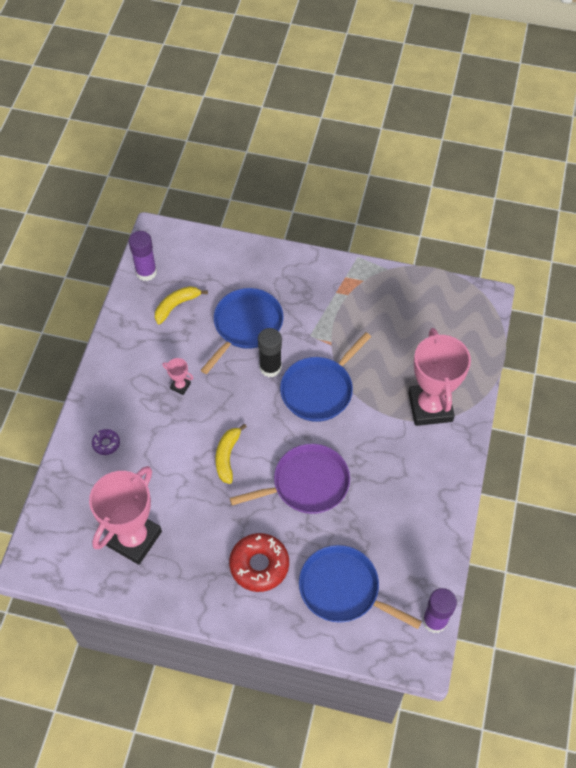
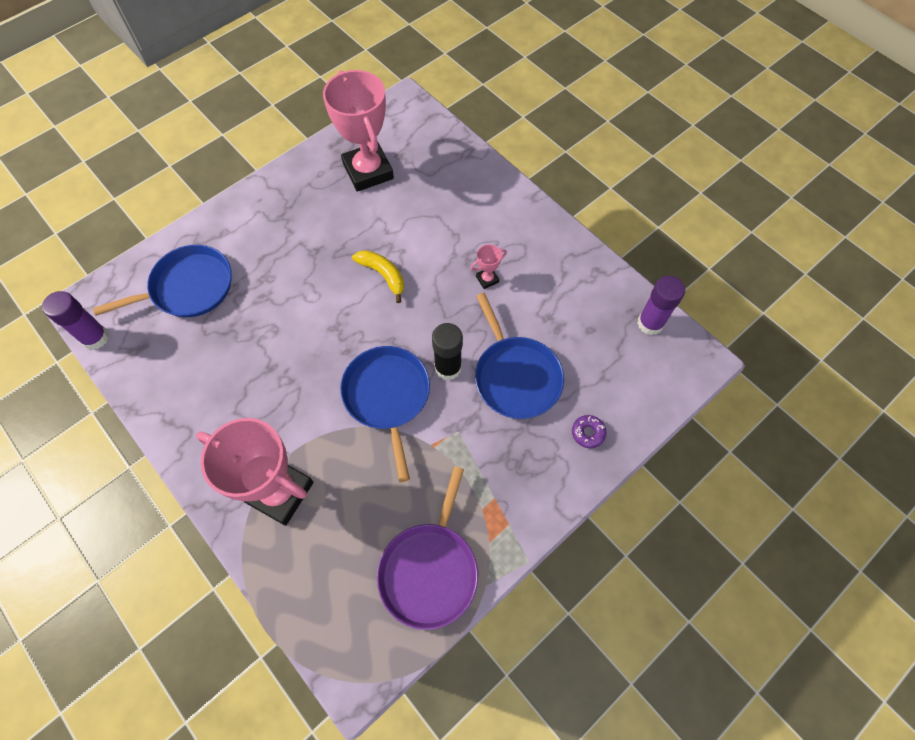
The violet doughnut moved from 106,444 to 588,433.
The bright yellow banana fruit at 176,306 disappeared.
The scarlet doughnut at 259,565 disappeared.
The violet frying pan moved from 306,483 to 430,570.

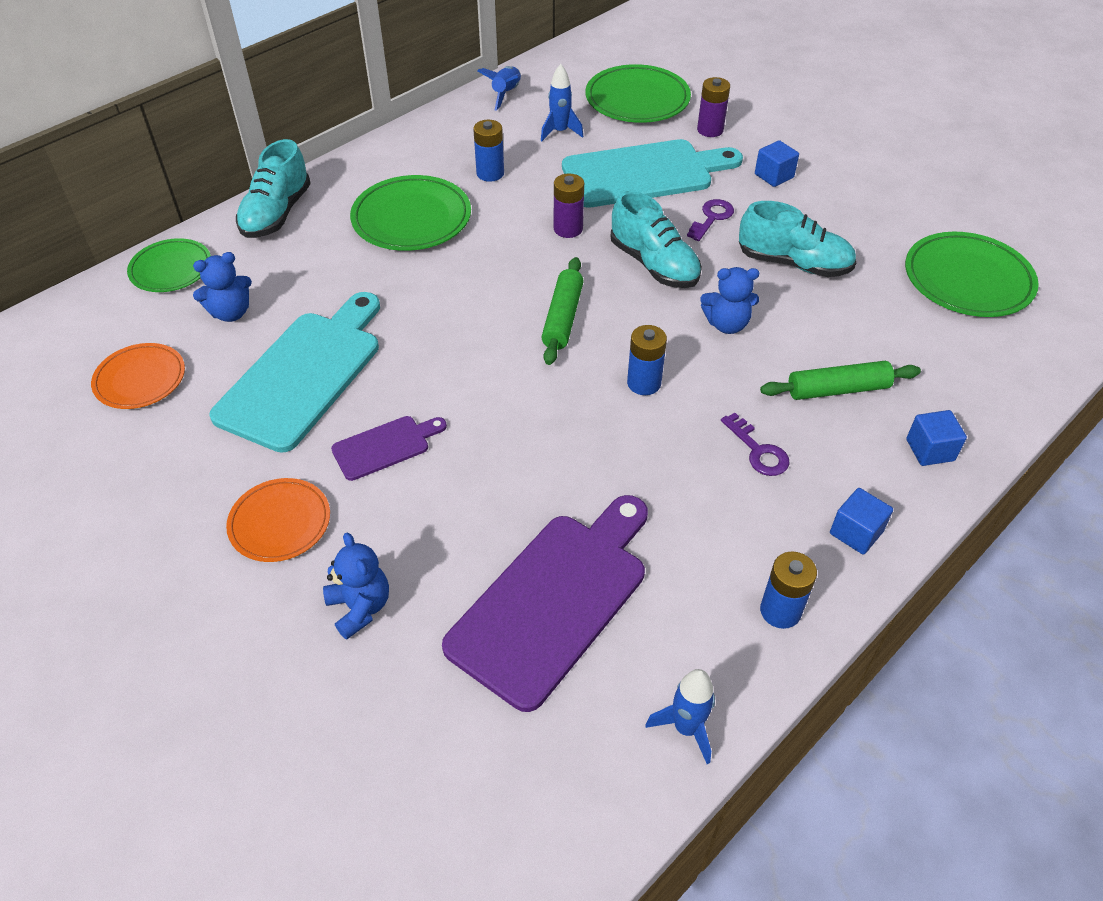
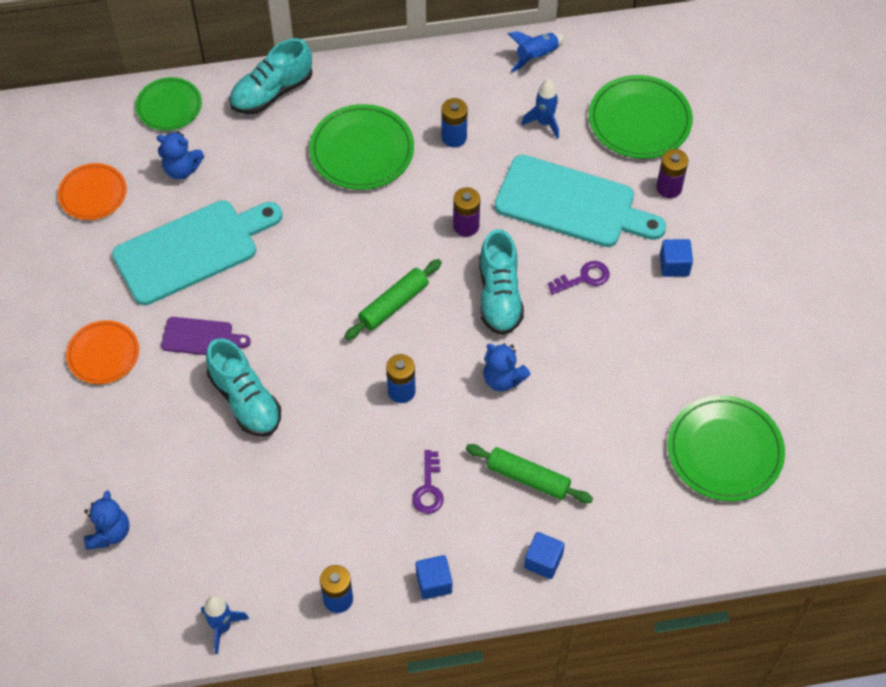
The royal blue teddy bear moved from 360,607 to 109,533.
The violet bread board at 553,600 disappeared.
The turquoise sneaker moved from 793,263 to 245,400.

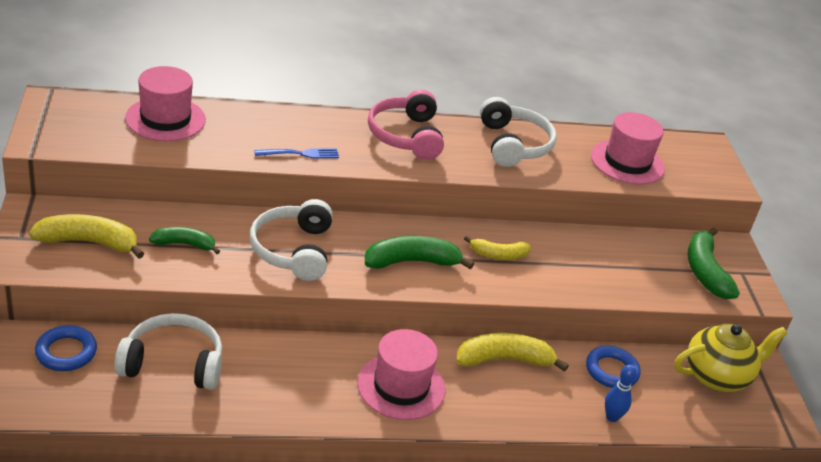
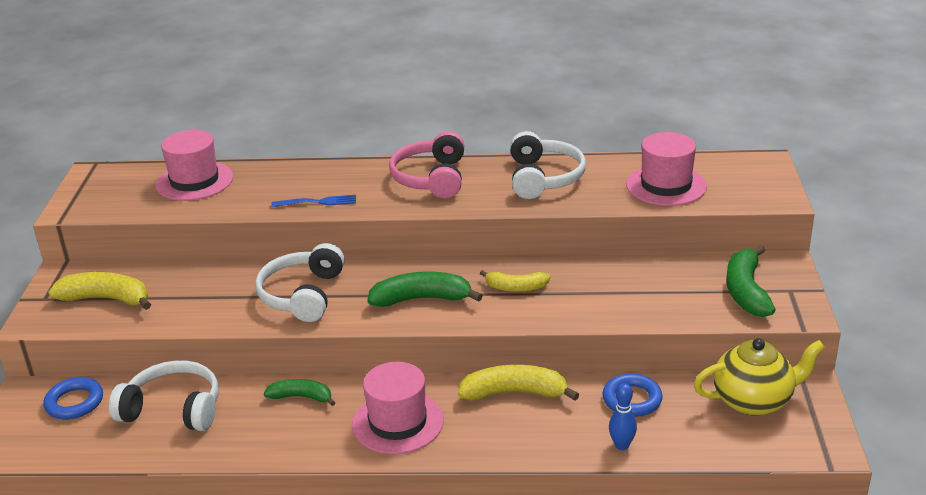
The leaf-green banana fruit moved from 184,244 to 301,397.

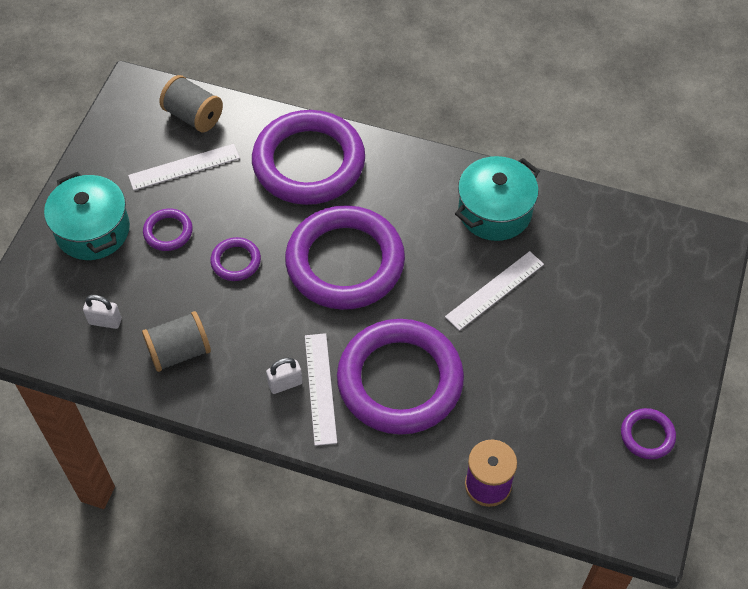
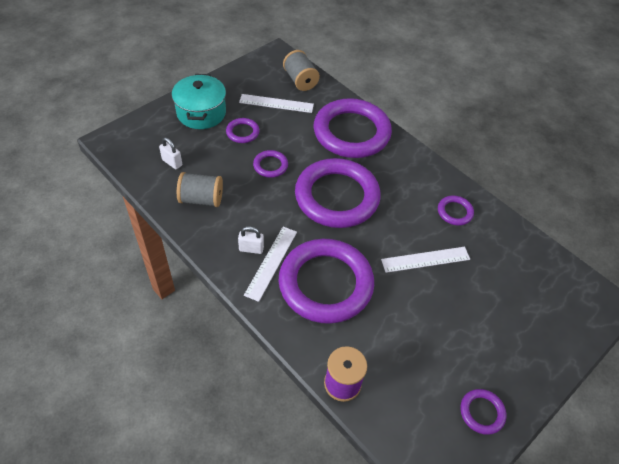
The turquoise stockpot at 495,211 was replaced by the violet hoop at 454,212.

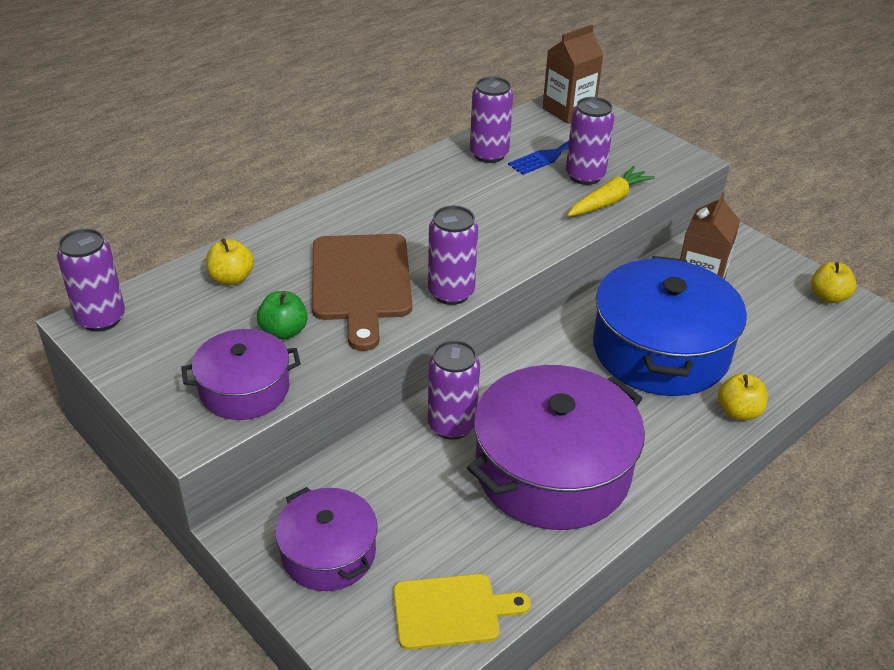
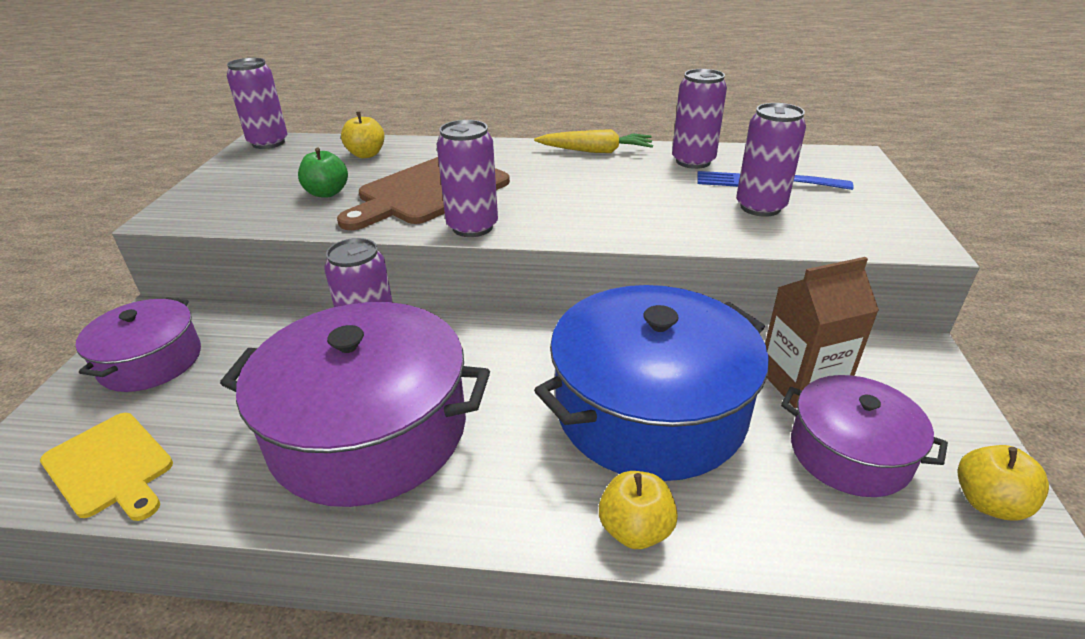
The violet stockpot moved from 244,389 to 849,452.
The dark brown carton at 568,110 disappeared.
The bright yellow toy carrot moved from 608,201 to 595,151.

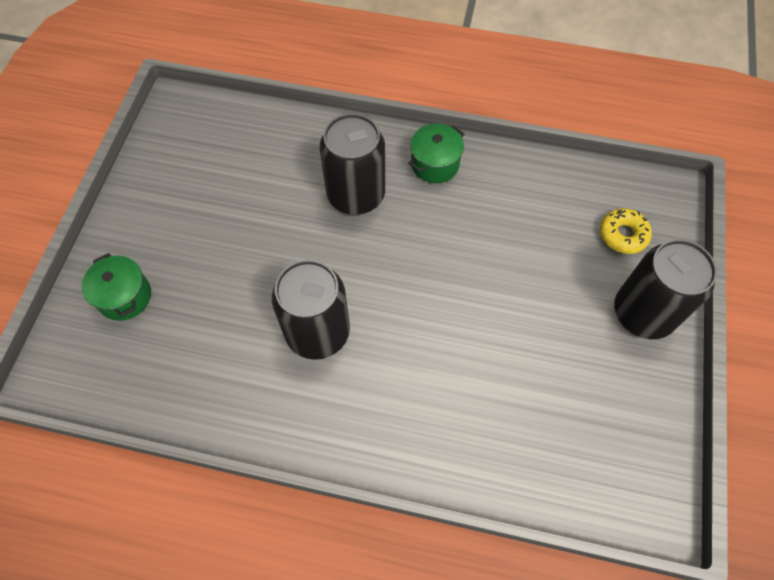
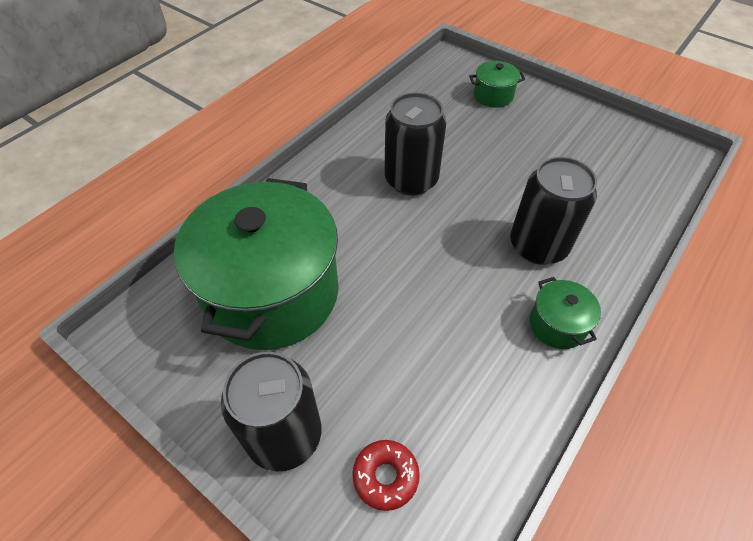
The bright yellow doughnut at 623,235 became the scarlet doughnut at 385,476.
The leaf-green stockpot at 272,293 appeared.

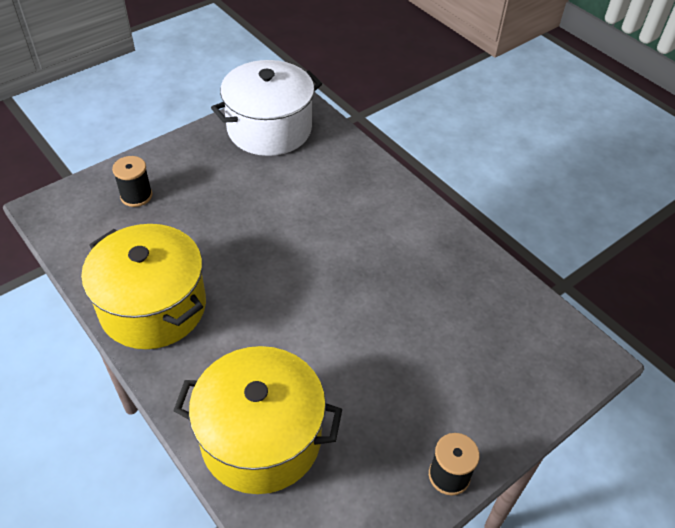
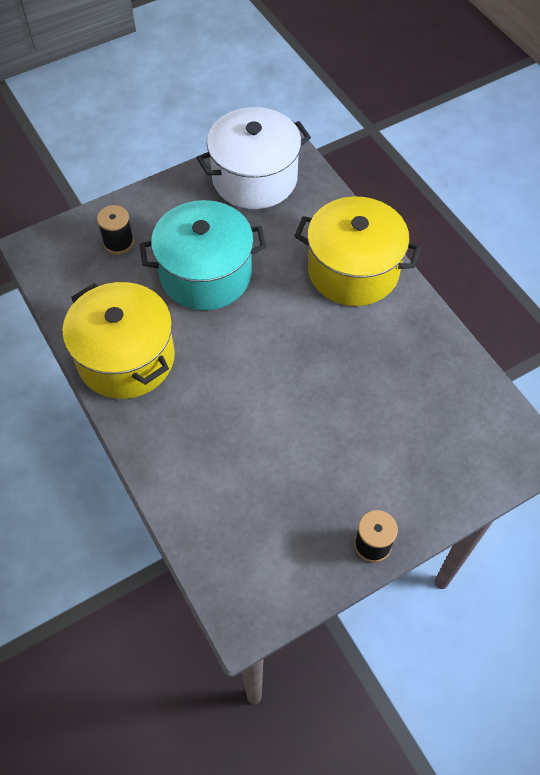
The bright yellow stockpot moved from 261,438 to 353,270.
The turquoise stockpot at 206,274 appeared.

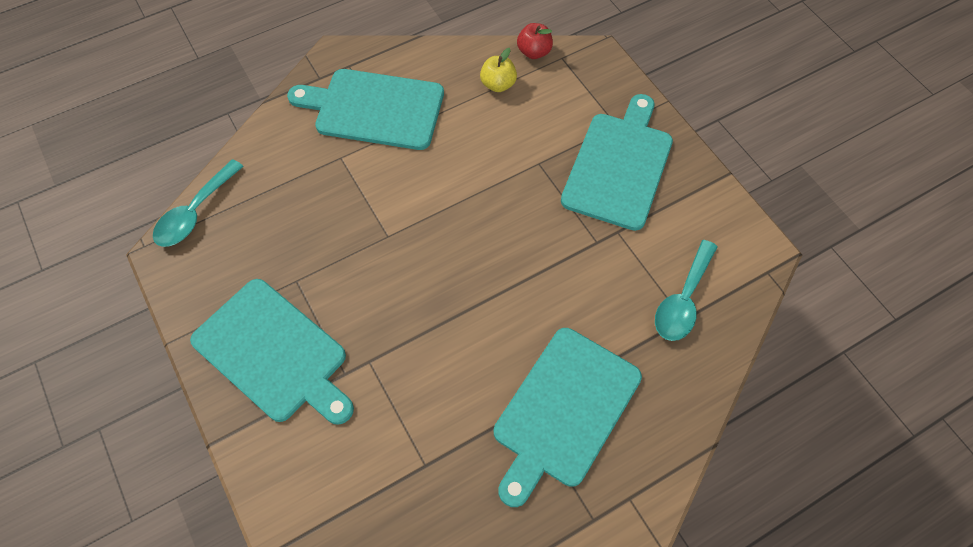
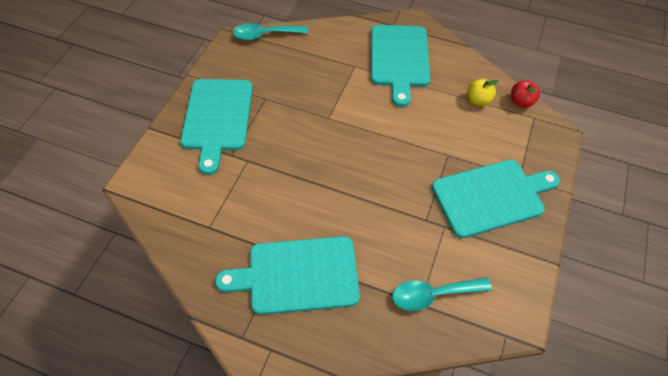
The turquoise bread board at 374,109 turned 150 degrees counterclockwise.

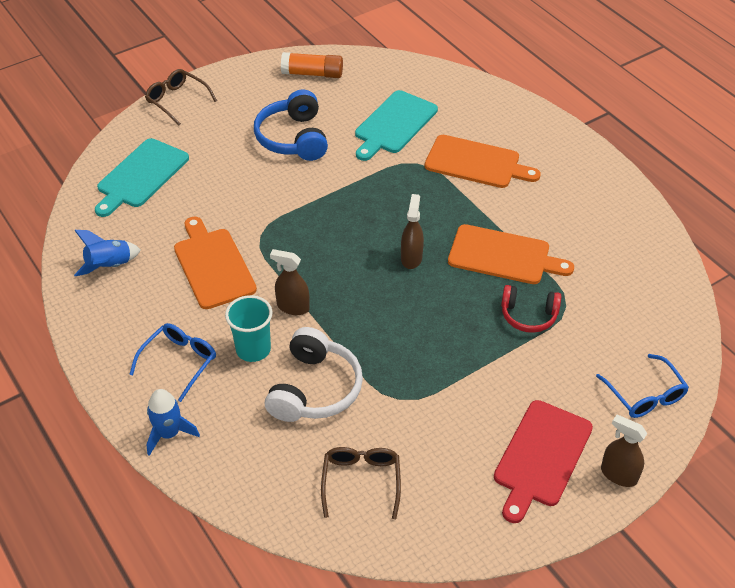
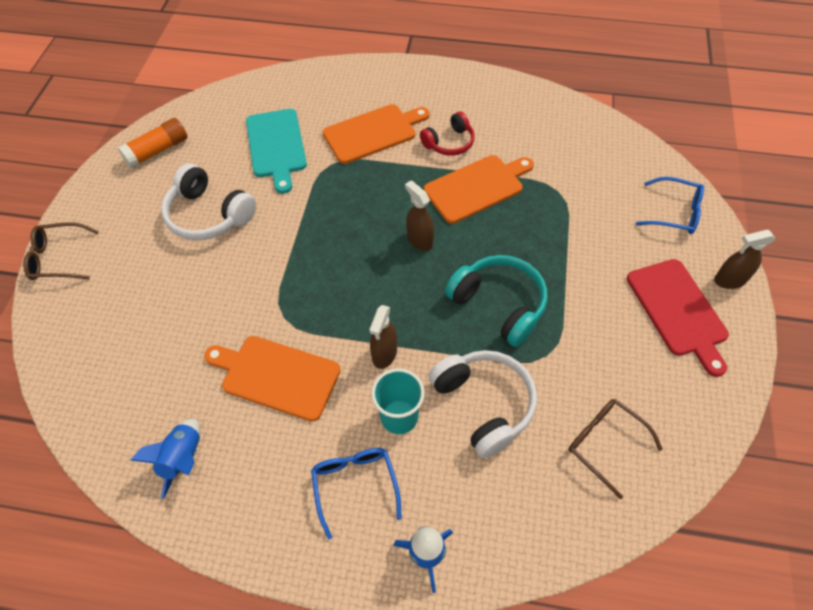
The turquoise bread board at 140,176 disappeared.
The royal blue headphones at 293,138 became the snow-white headphones at 209,215.
The dark brown spray bottle at 293,307 turned 45 degrees counterclockwise.
The scarlet headphones moved from 528,315 to 449,142.
The turquoise headphones at 499,304 appeared.

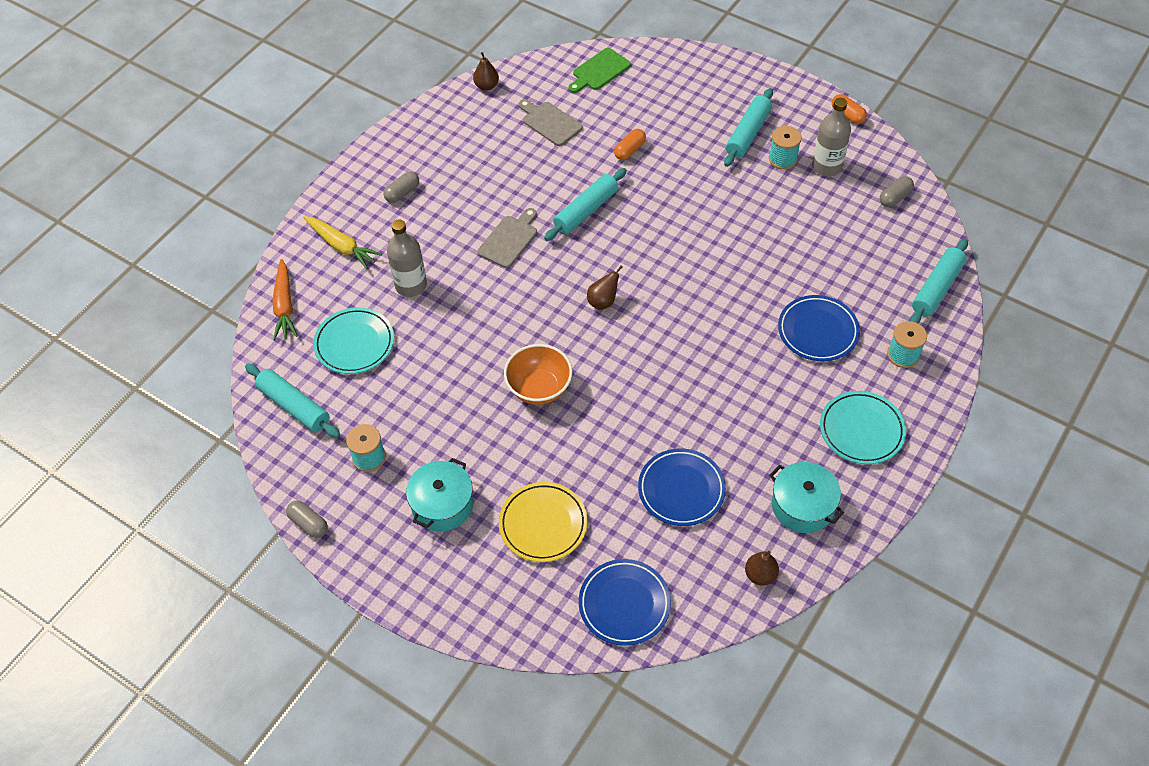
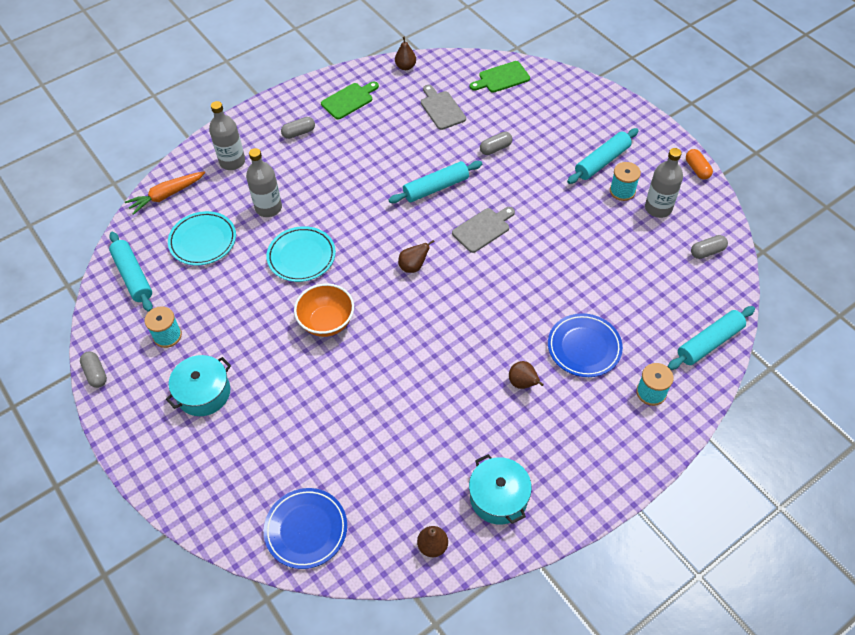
The bright orange toy carrot at 284,306 turned 45 degrees clockwise.
The bright yellow toy carrot at 342,246 was replaced by the gray bottle at 232,161.
The gray bread board moved from 509,239 to 483,229.
The bright yellow dinner plate at 543,524 disappeared.
The bright orange capsule at 629,150 became the gray capsule at 495,148.
The royal blue dinner plate at 681,489 disappeared.
The turquoise dinner plate moved from 861,430 to 301,256.
The leaf-green bread board at 349,100 appeared.
The dark brown toy pear at 523,383 appeared.

